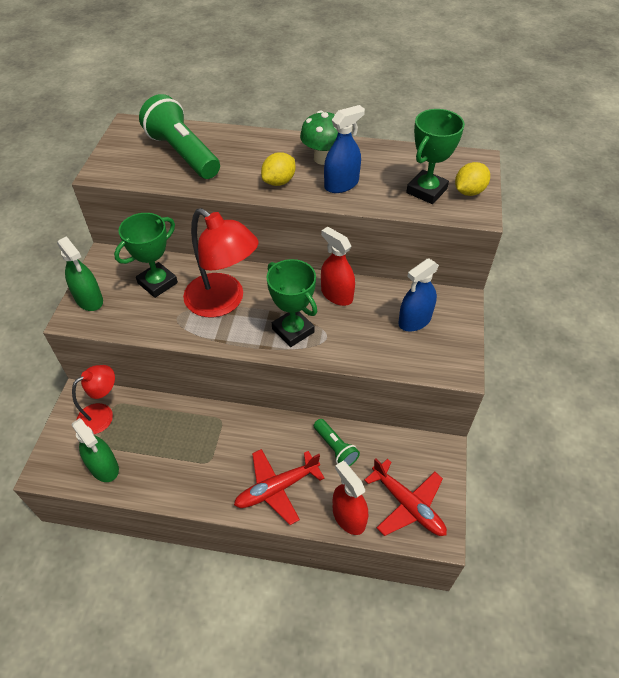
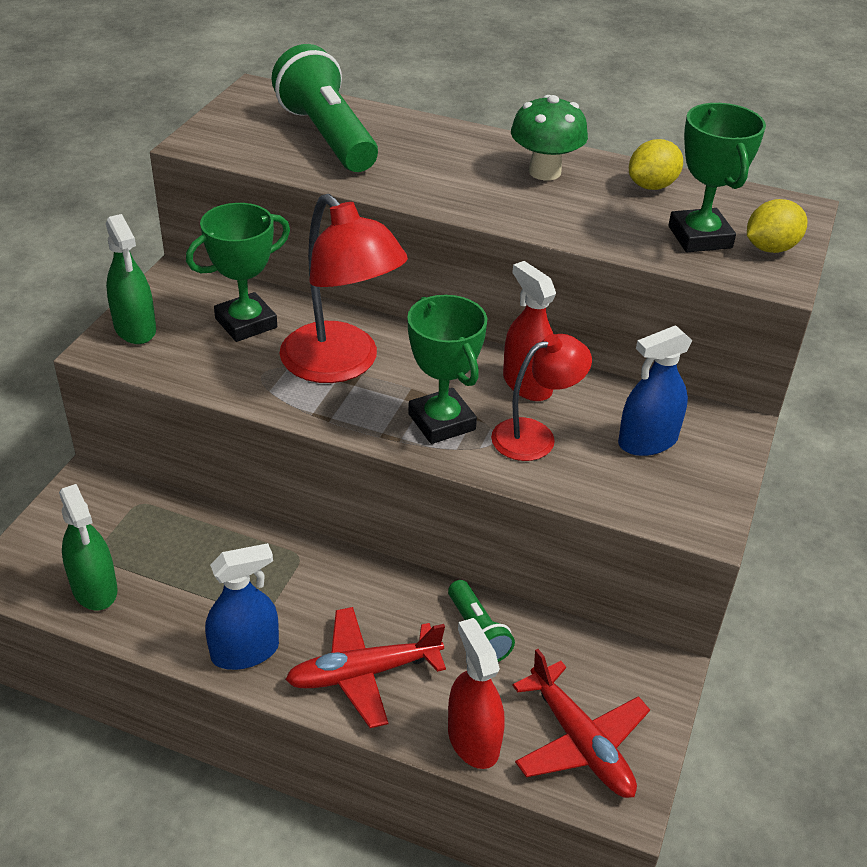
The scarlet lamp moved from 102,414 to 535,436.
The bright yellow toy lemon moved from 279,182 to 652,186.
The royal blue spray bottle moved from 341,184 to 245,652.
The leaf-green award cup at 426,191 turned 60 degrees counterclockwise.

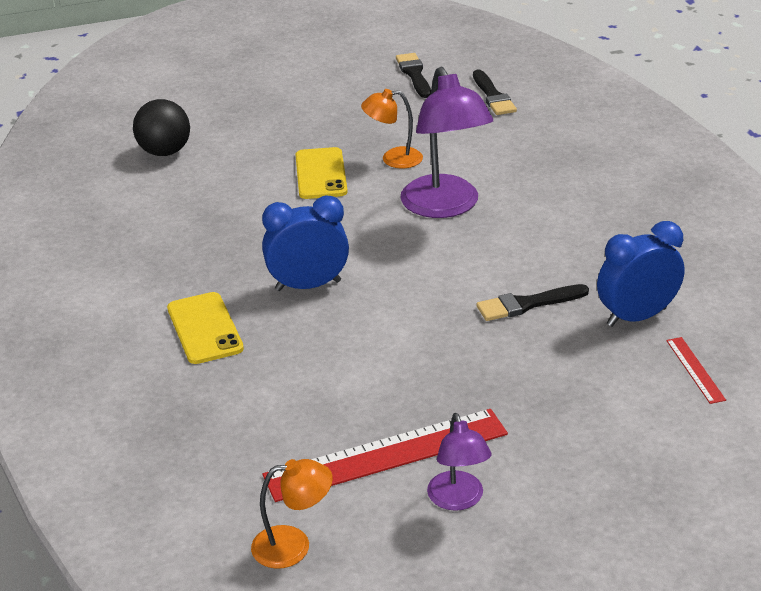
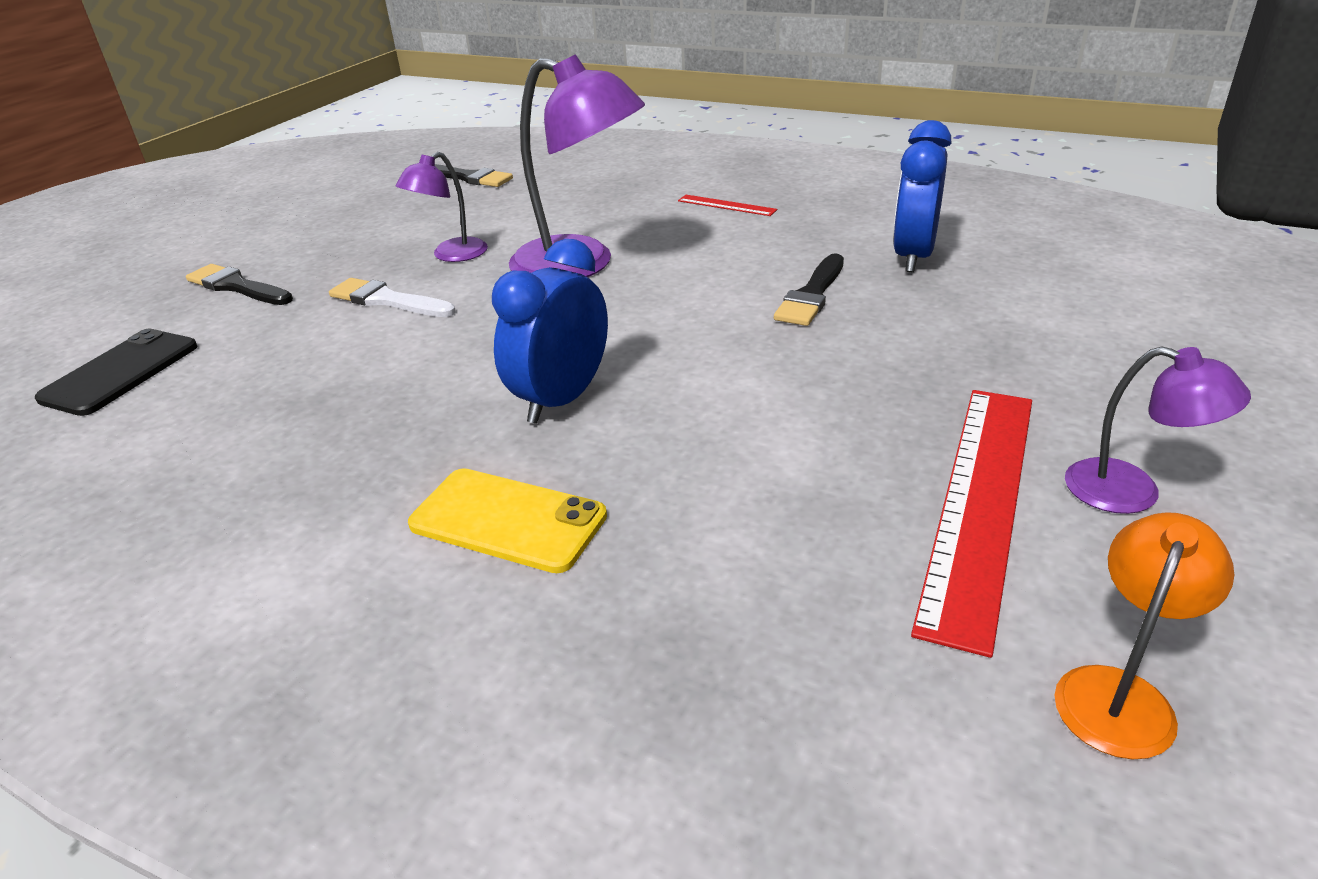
The ebony ball at 165,152 was replaced by the ebony mobile phone at 120,372.
The bright yellow mobile phone at 321,174 was replaced by the snow-white paintbrush at 387,300.
The bright orange lamp at 393,159 became the violet lamp at 451,255.
The ebony paintbrush moved from 414,74 to 237,287.
The scarlet straightedge moved from 695,370 to 726,205.

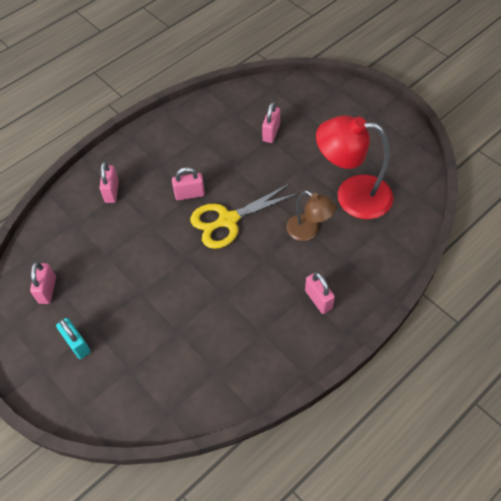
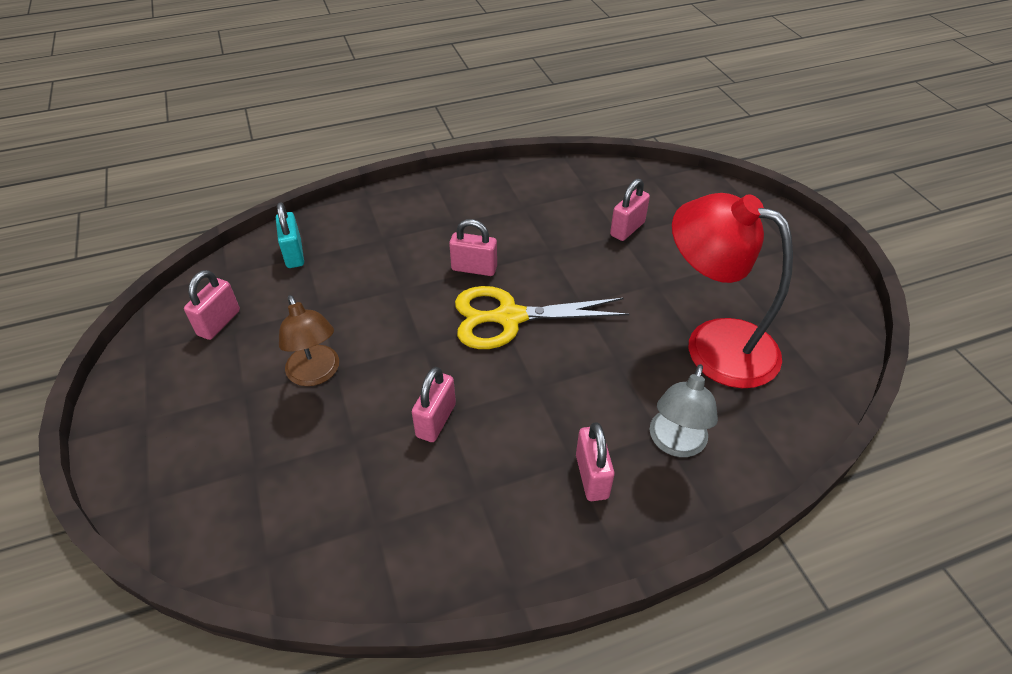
The turquoise small lock moved from 77,344 to 294,254.
The rosy small lock moved from 112,192 to 436,420.
The dark brown lamp moved from 308,231 to 316,374.
The gray lamp at 675,443 appeared.

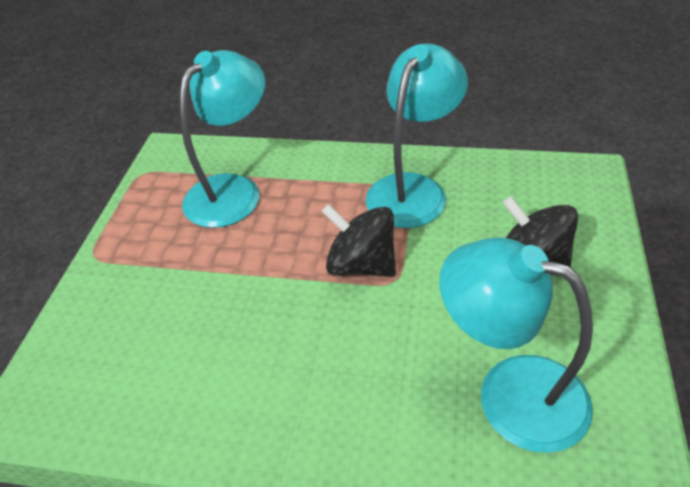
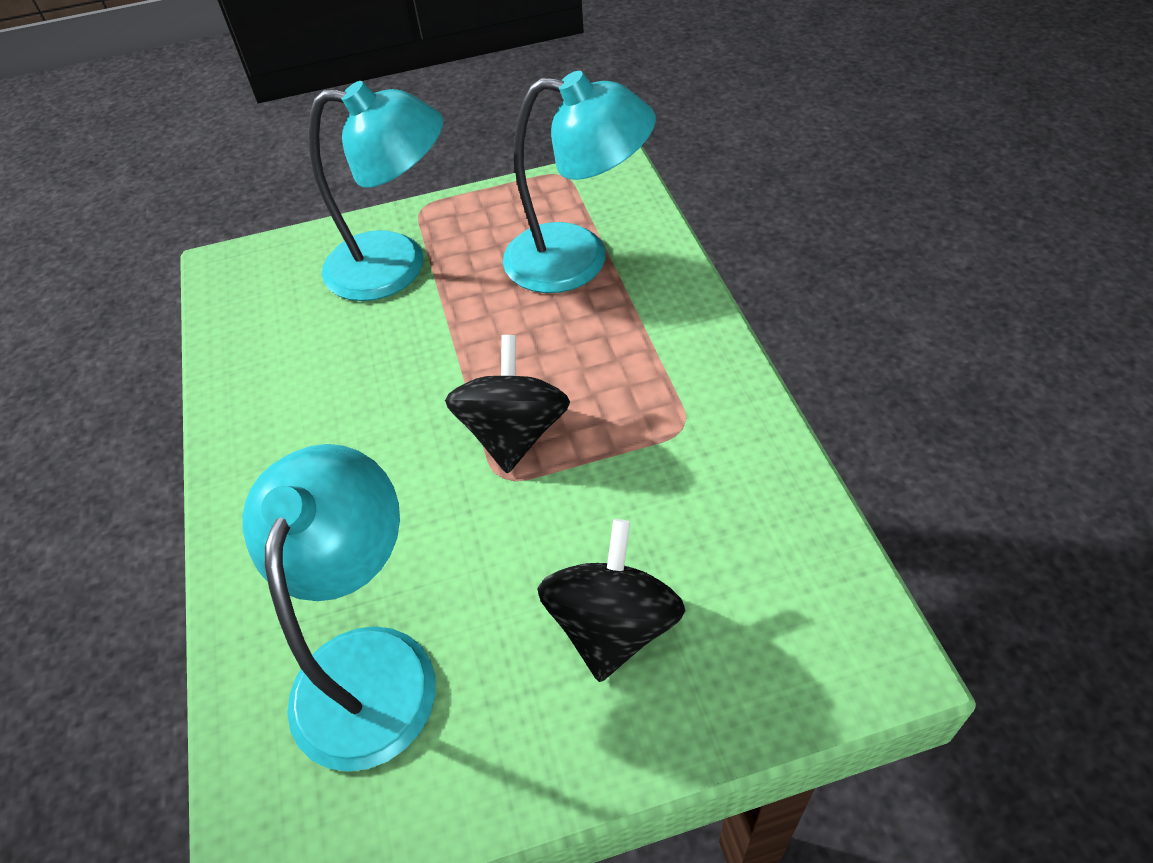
The turquoise lamp moved from 413,189 to 396,266.

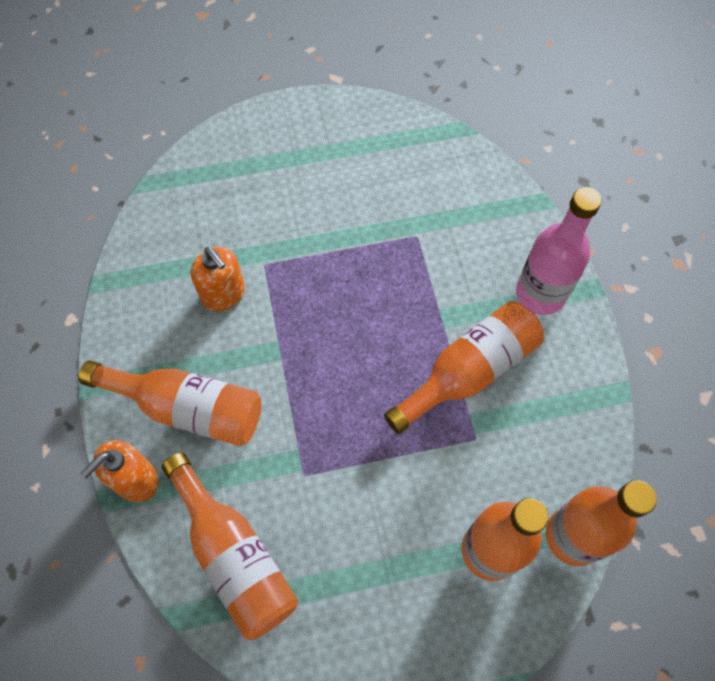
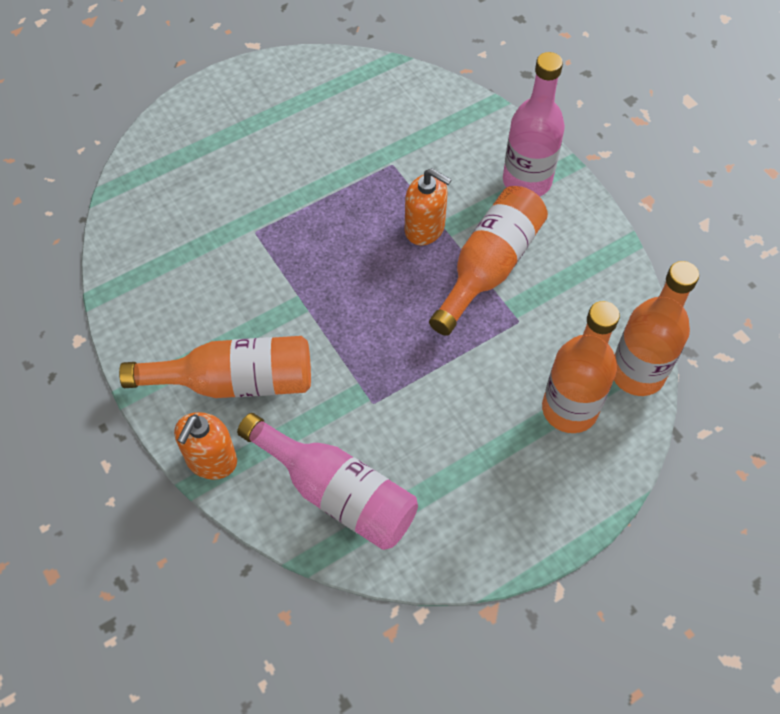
The bright orange bottle at 234,556 became the rosy bottle at 337,493.
The bright orange pump bottle moved from 223,294 to 425,228.

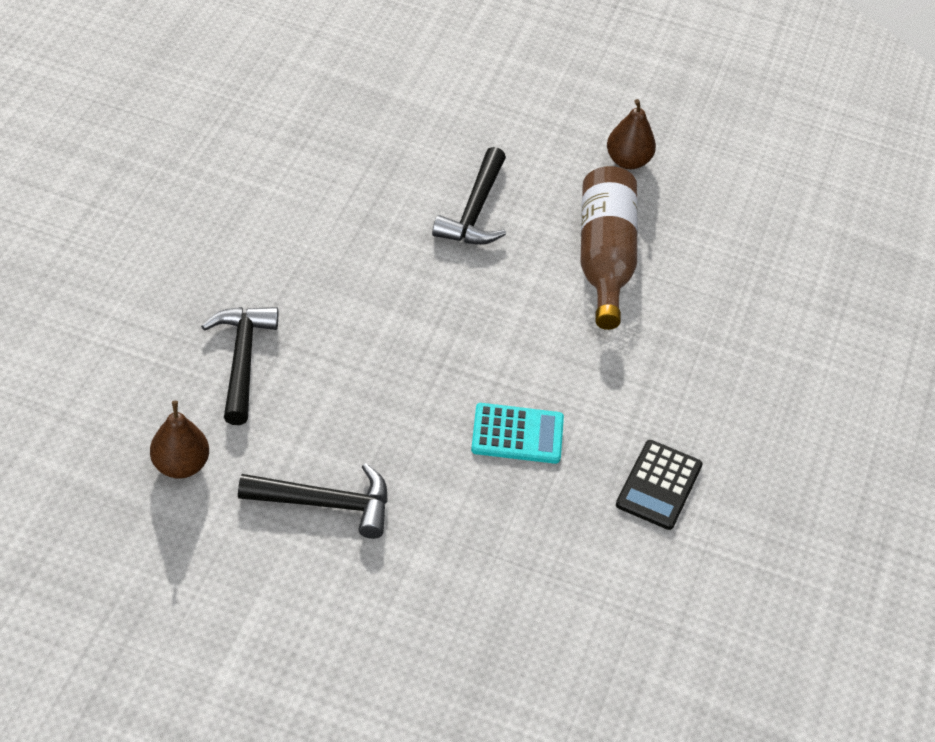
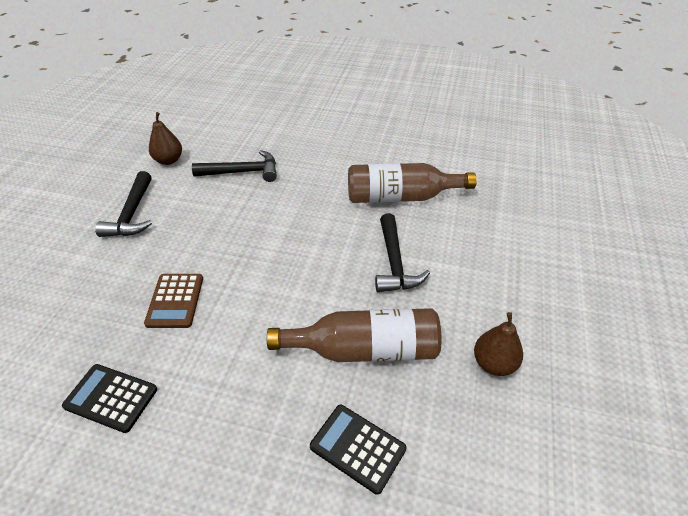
The ebony claw hammer at 475,211 turned 105 degrees counterclockwise.
The turquoise adding machine at 517,434 became the dark brown adding machine at 175,301.
The ebony adding machine at 357,448 appeared.
The dark brown bottle at 401,197 appeared.

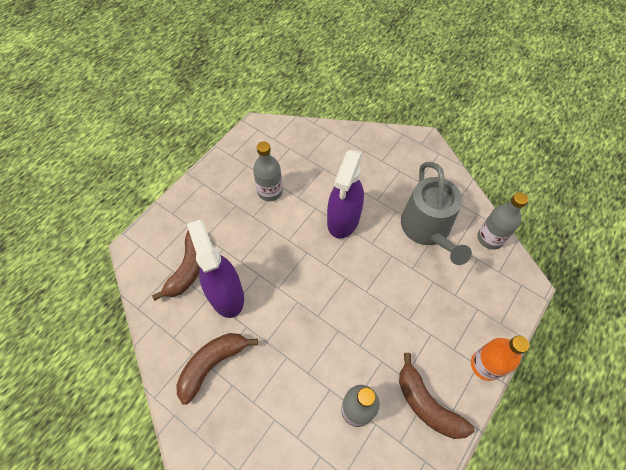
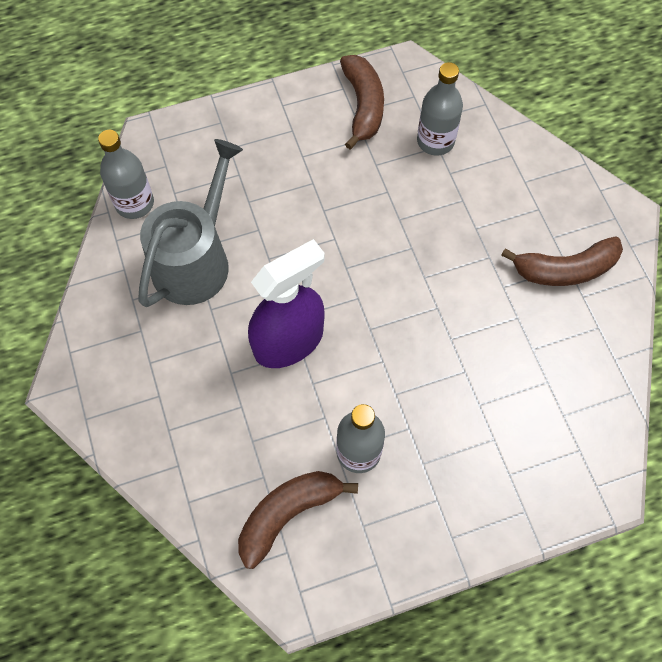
The dark brown banana fruit moved from 189,268 to 288,514.
The violet spray bottle at 226,294 disappeared.
The bright orange bottle at 485,365 disappeared.

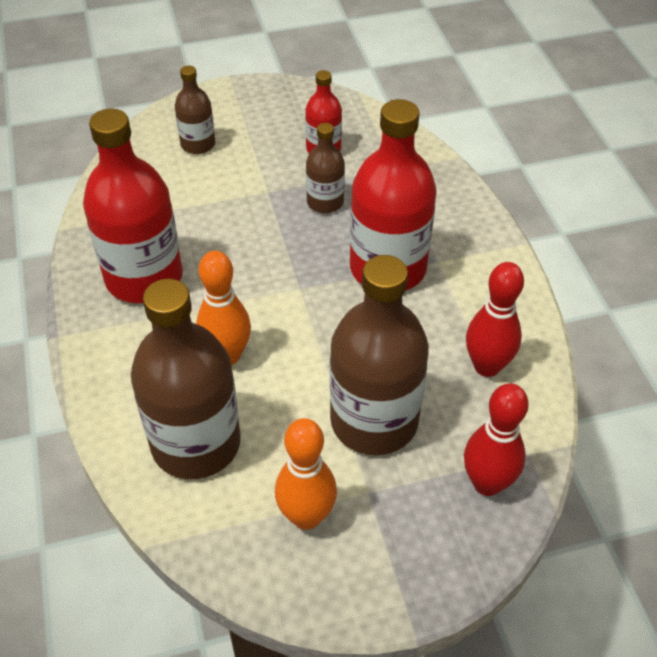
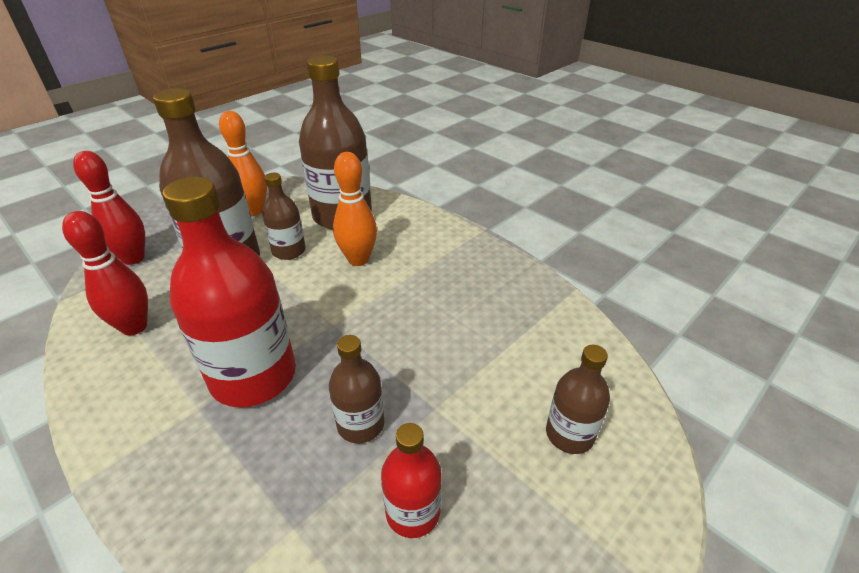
The scarlet bottle at 144,277 disappeared.
The dark brown bottle at 289,251 appeared.

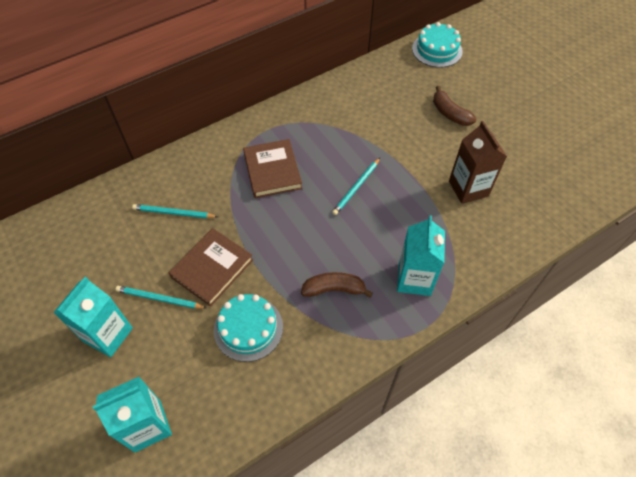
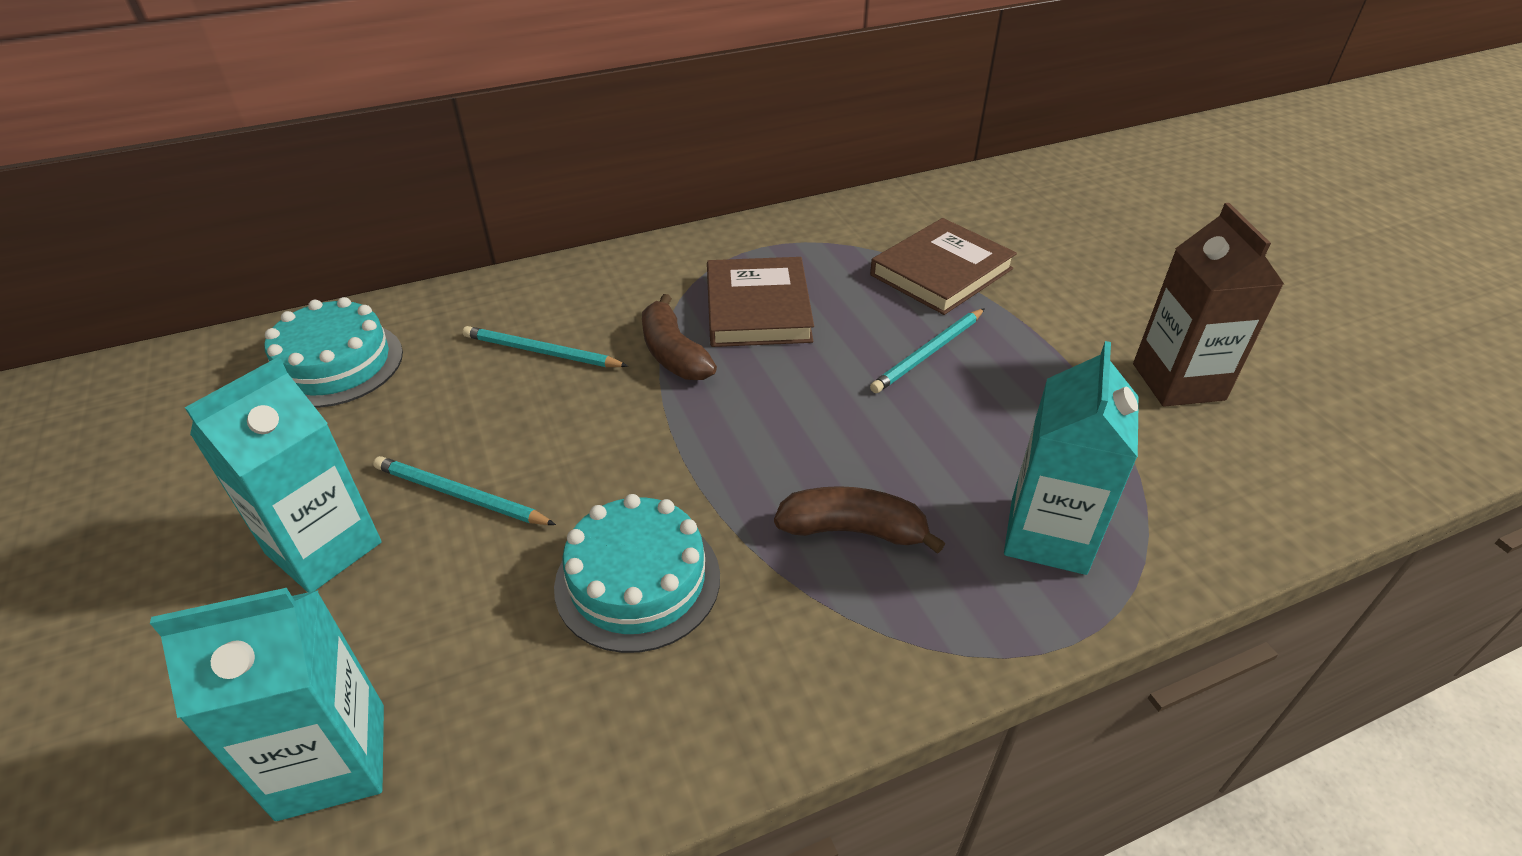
The dark brown book moved from 212,268 to 941,272.
The turquoise gateau moved from 437,50 to 335,364.
The dark brown banana fruit moved from 450,113 to 673,353.

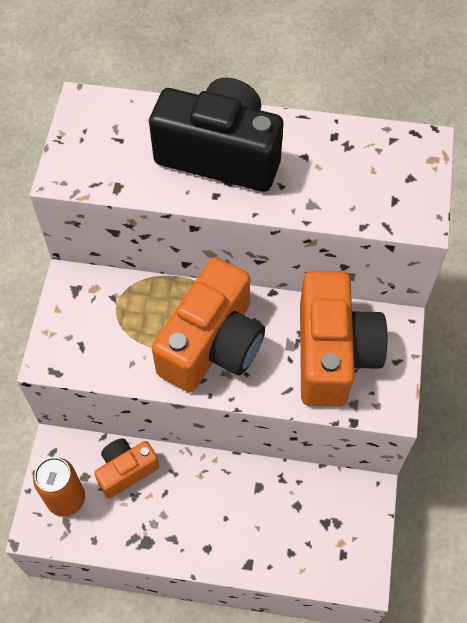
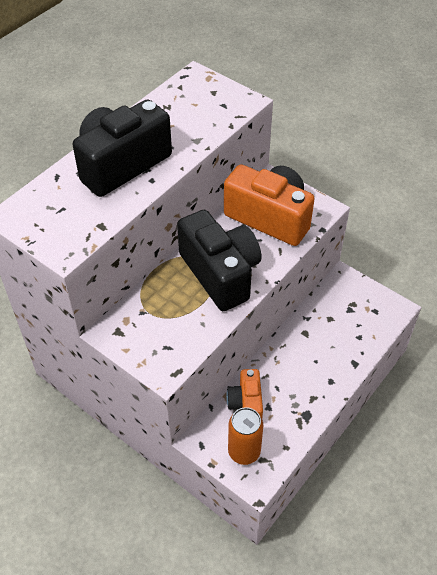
The bright orange compact camera at 212,345 became the ebony compact camera at 220,273.

